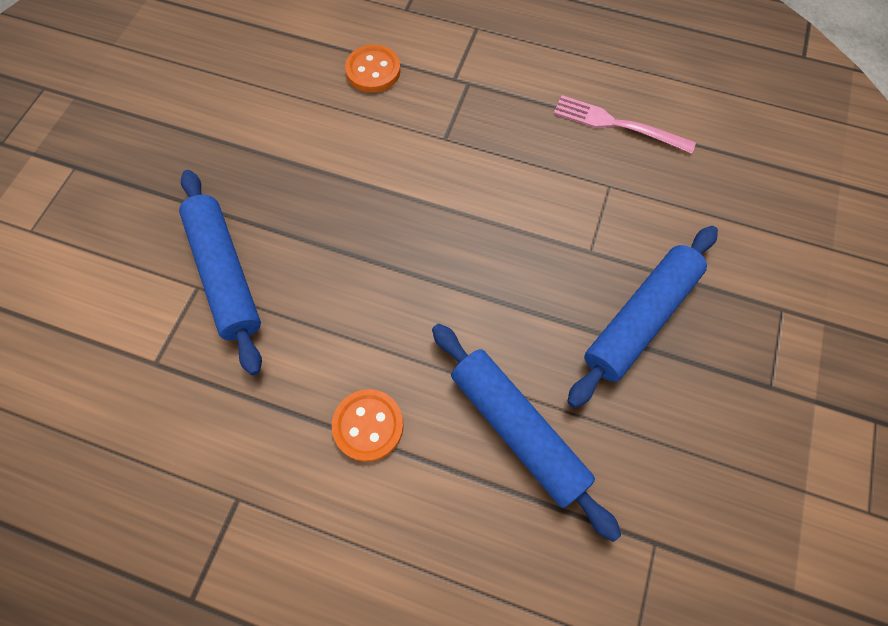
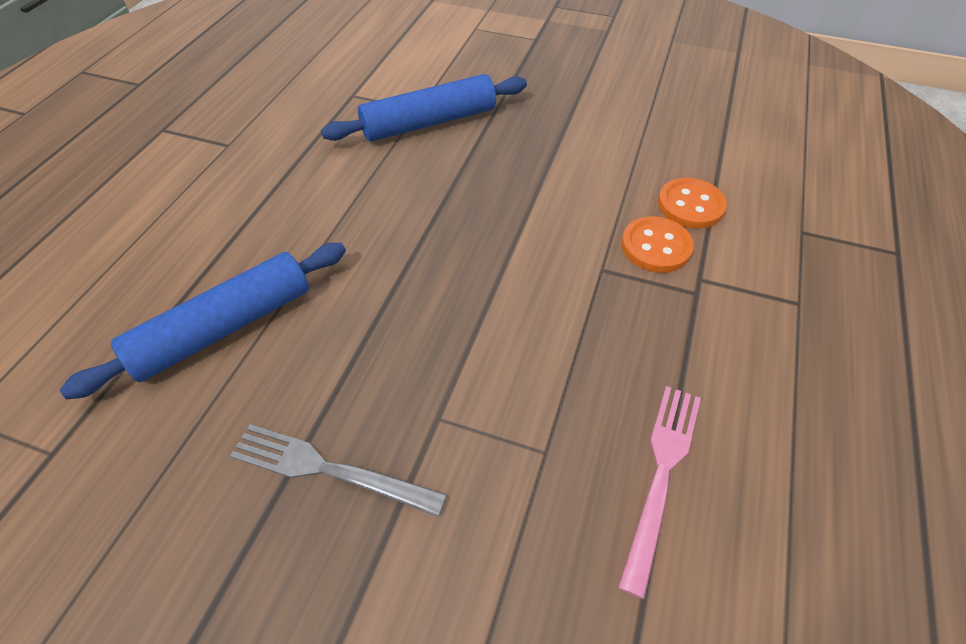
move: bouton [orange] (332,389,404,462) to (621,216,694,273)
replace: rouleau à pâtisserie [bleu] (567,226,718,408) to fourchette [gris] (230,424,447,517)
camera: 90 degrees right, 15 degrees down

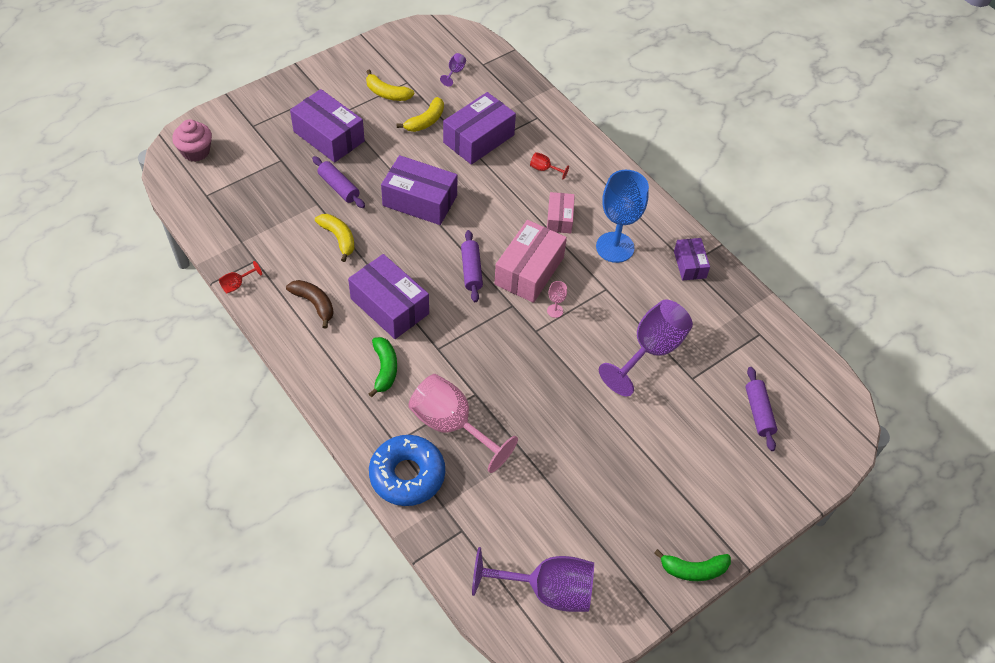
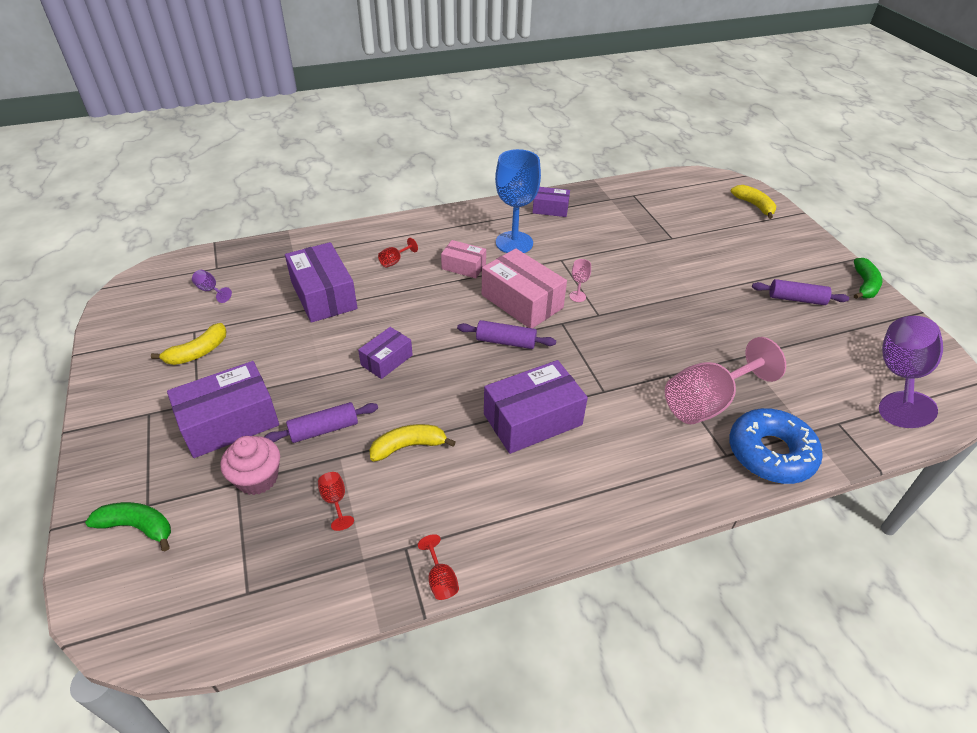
delete: banane [marron] (286,280,334,329); verre à pied [violet] (599,300,693,396)
insert: verre à pied [rouge] (318,472,354,531)
move: banane [vert] (369,337,397,397) to (85,502,171,551); muffin [rose] (172,119,212,162) to (221,436,280,495); banane [jaune] (397,97,444,132) to (730,185,776,219); rouleau à pâtisserie [violet] (745,367,777,451) to (752,279,849,305)
resize: boîte [violet] (381,155,458,225) = (358,327,413,379) x0.57
camera: 70 degrees left, 10 degrees down

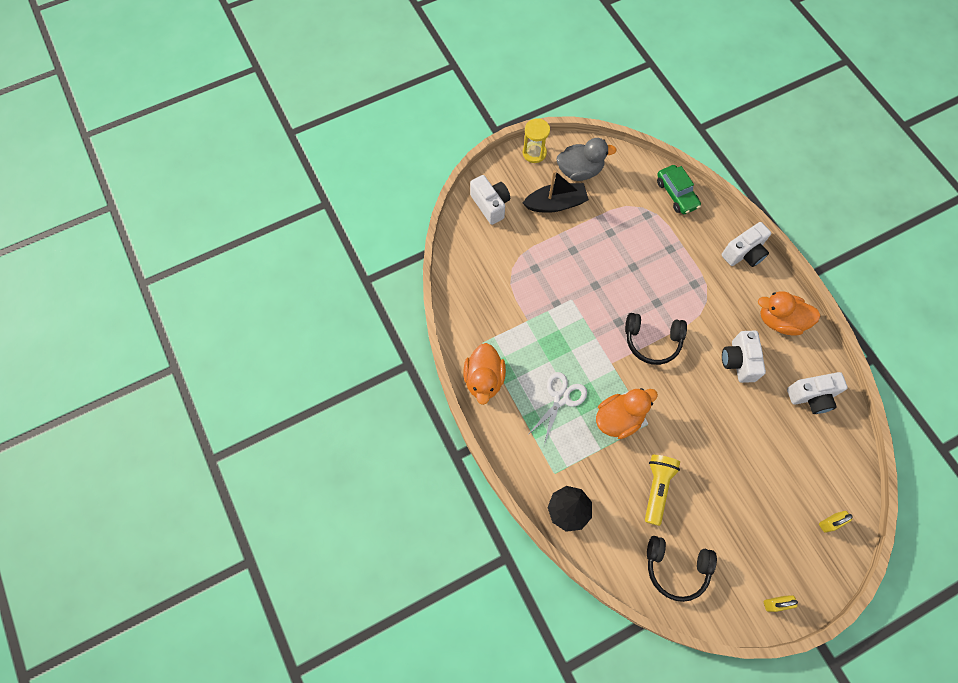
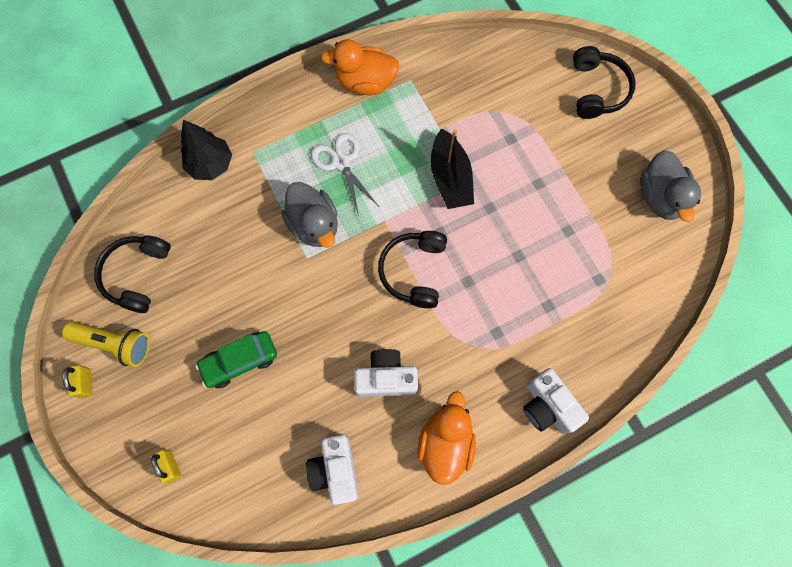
delete: sablier [jaune] (523,118,550,163)
move: lampe de poche [jaune] (645,455,680,526) to (62,321,150,367); voiture [vert] (657,165,701,214) to (195,331,277,388); bateau [noir] (523,170,589,213) to (431,128,474,209)
replace: appareil photo [blanc] (470,175,510,225) to casque audio [noir] (573,46,636,119)
recolor: canard [orange] (596,388,658,439) to canard [gris] (281,182,338,248)
rotate: ciseaux [blanc] (528,372,587,444) = (311,133,378,215) 150 degrees counterclockwise
camera: 90 degrees right, 5 degrees up

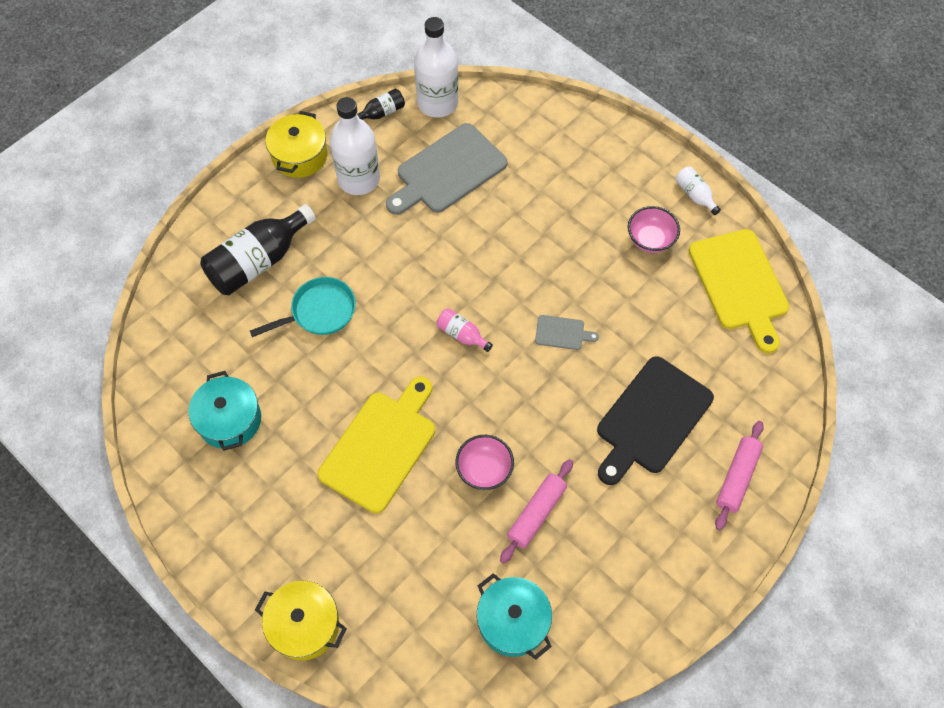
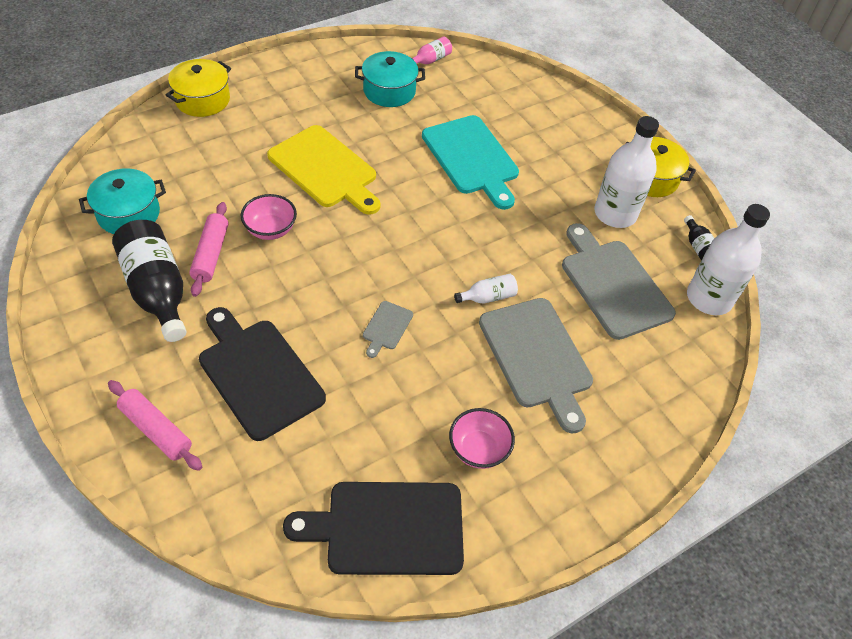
insert: planche à découper [gris] (479,298,593,434)
move: bouteille [noir] (200,204,316,295) to (112,220,186,342); bouteille [rose] (436,308,493,352) to (412,36,452,64); bouteille [blanc] (675,166,721,215) to (454,274,518,304)
replace: poêle [turquoise] (250,277,356,337) to planche à découper [turquoise] (422,115,519,210)
recolor: planche à découper [jaune] (689,229,789,353) to planche à découper [noir] (283,482,464,575)
rotate: rouleau à pâtisserie [rose] (500,459,573,564) = (189,202,228,297) 45 degrees clockwise
camera: 100 degrees right, 10 degrees down

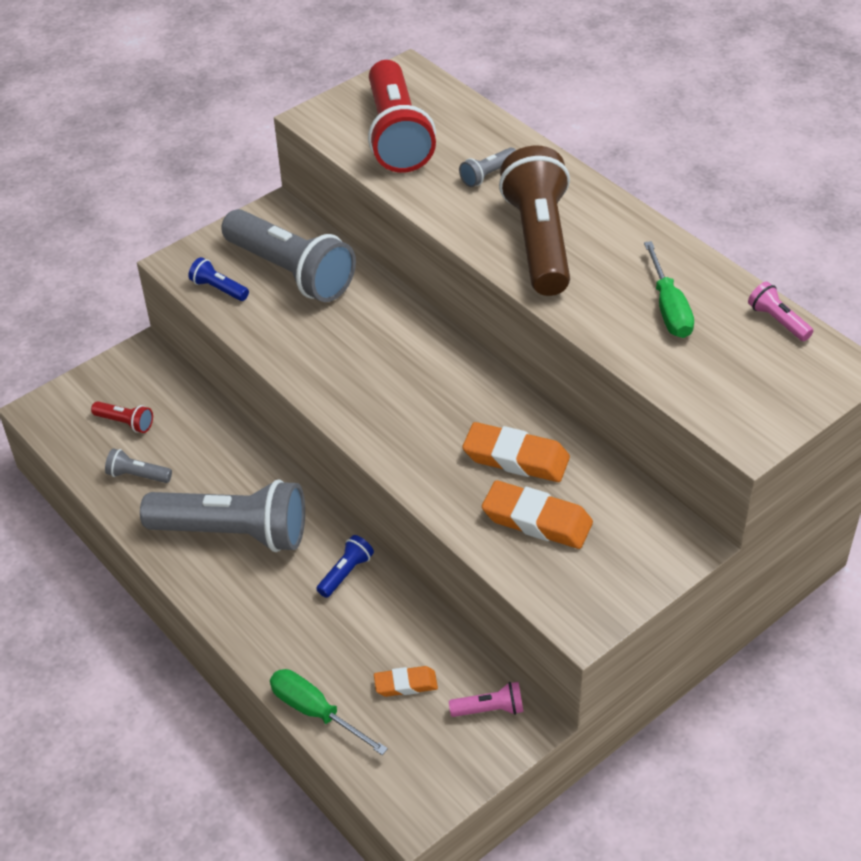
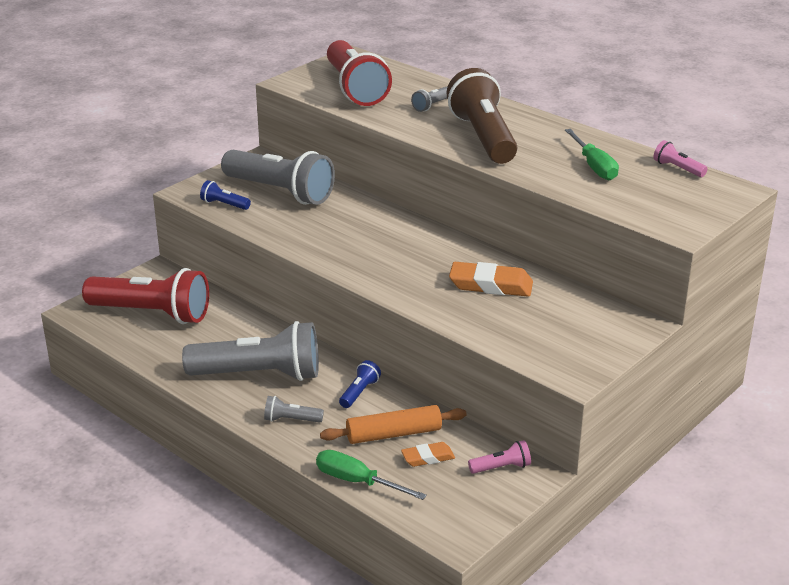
delete: gomme [orange] (482,480,593,549)
insert: rouleau à pâtisserie [orange] (320,405,467,444)
move: lampe de poche [gris] (105,448,172,483) to (264,396,324,423)
resize: lampe de poche [rouge] (91,401,153,433) = (82,268,209,324) x2.40
camera: 10 degrees left, 15 degrees down

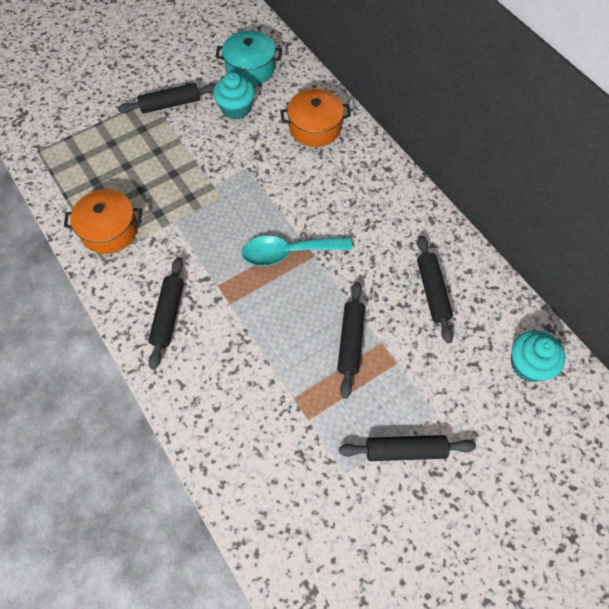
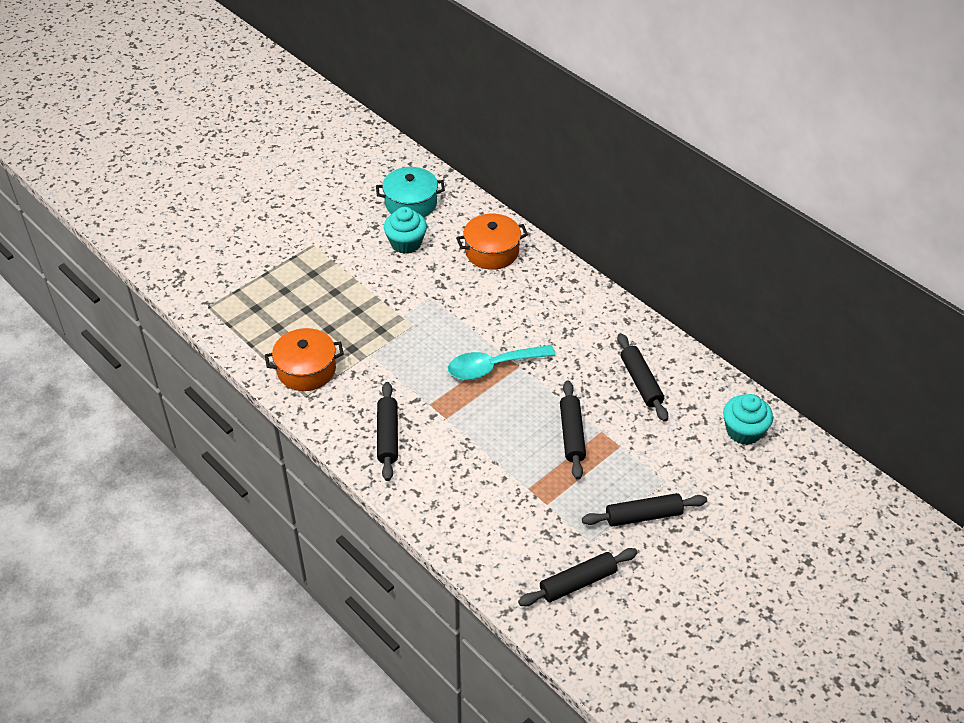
move: rouleau à pâtisserie [noir] (118,83,216,113) to (518,548,638,606)
camera: 10 degrees left, 15 degrees down

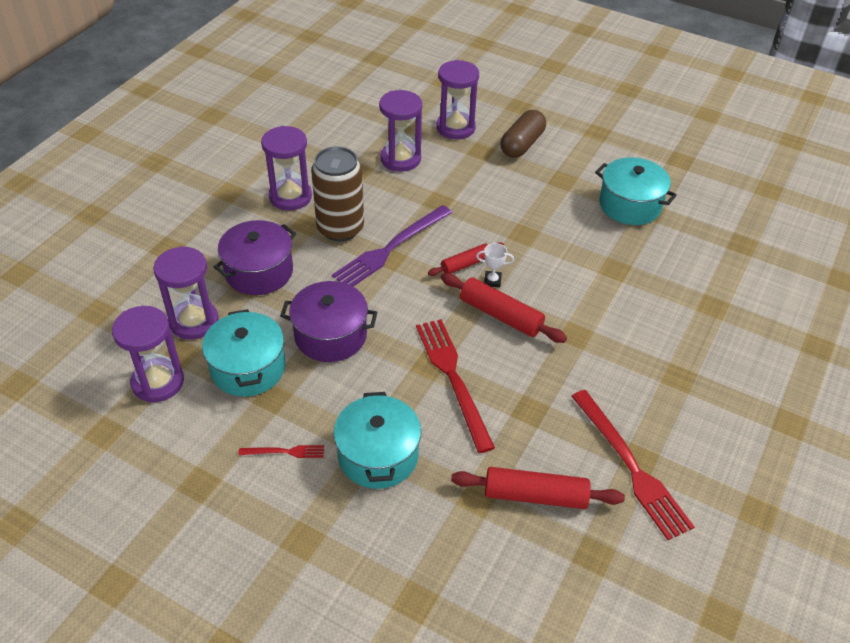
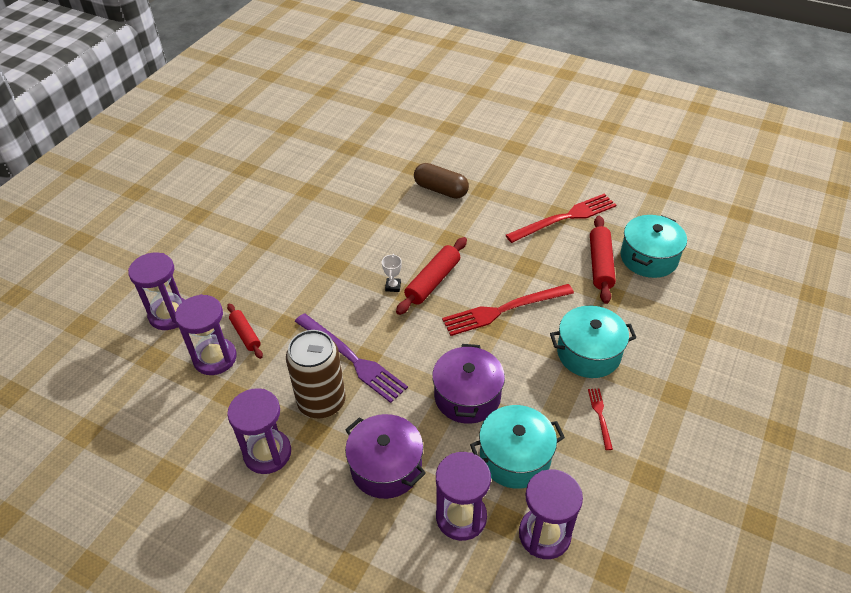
move: rouleau à pâtisserie [rouge] (428,242,504,276) to (227,304,263,359); gélule [marron] (500,110,546,158) to (414,163,469,199); marmite [turquoise] (595,157,677,225) to (620,215,687,278)
camera: 90 degrees left, 0 degrees up

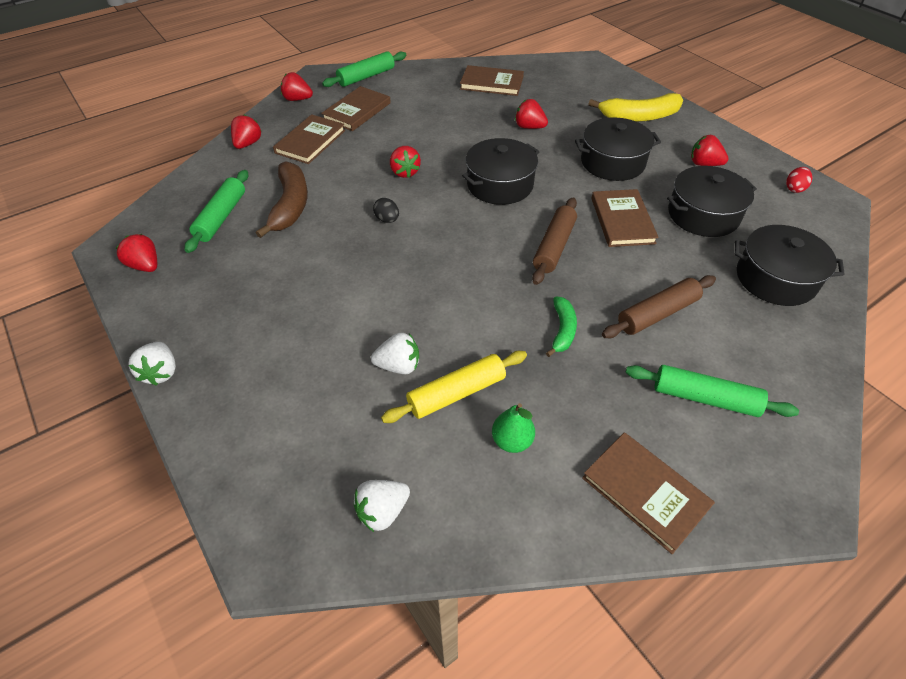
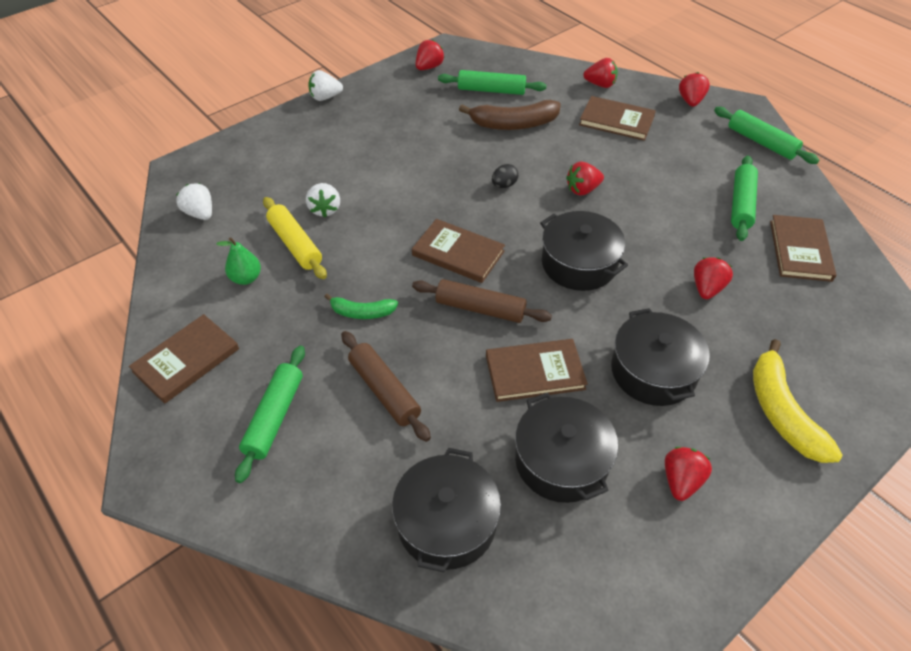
delete: œuf [rouge] (786,167,813,193)
insert: rouleau à pâtisserie [vert] (731,155,758,241)
move: livre [marron] (321,86,391,131) to (412,219,505,283)
camera: 85 degrees right, 0 degrees up

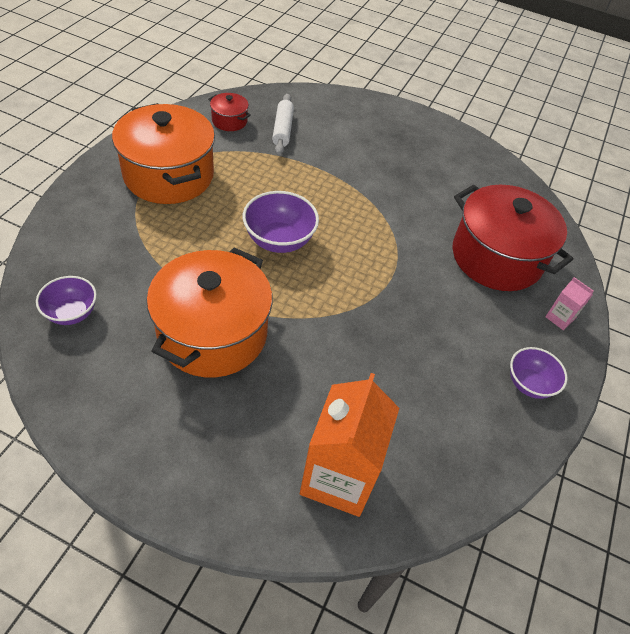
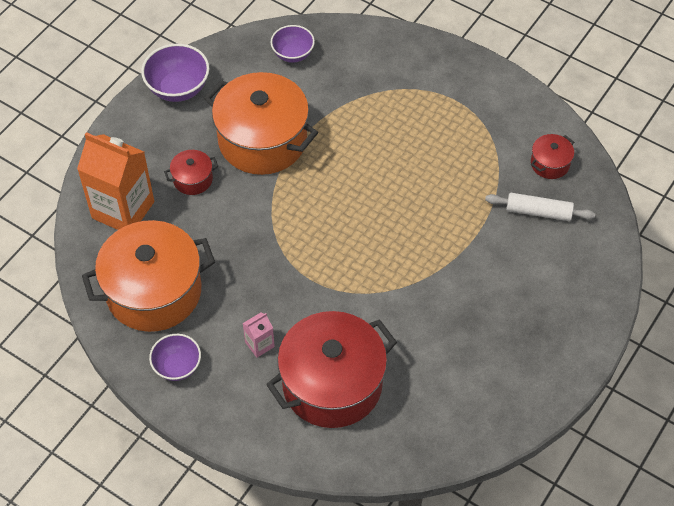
insert: marmite [rouge] (164,150,218,195)
move: marmite [orange] (112,103,215,204) to (82,220,215,332); bol [violet] (243,191,319,253) to (141,44,209,102); brique de lait [rose] (545,277,594,330) to (243,313,275,358)
camera: 105 degrees right, 5 degrees up

